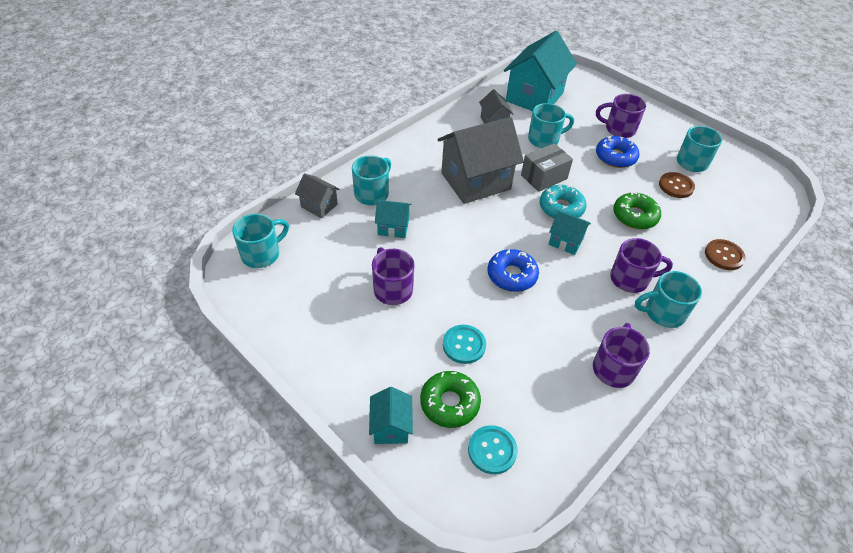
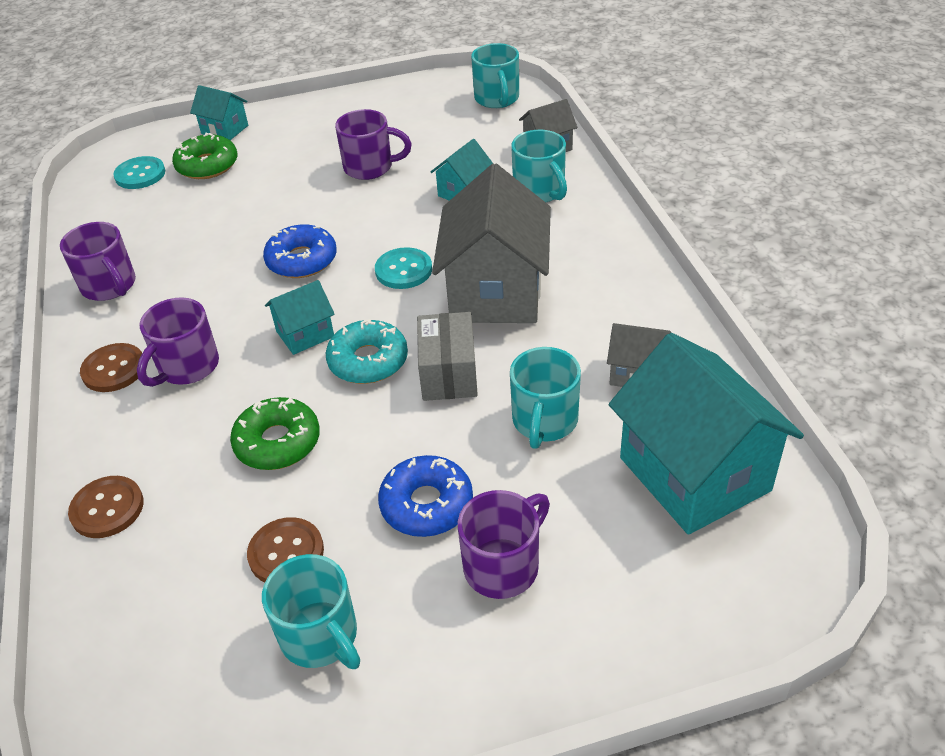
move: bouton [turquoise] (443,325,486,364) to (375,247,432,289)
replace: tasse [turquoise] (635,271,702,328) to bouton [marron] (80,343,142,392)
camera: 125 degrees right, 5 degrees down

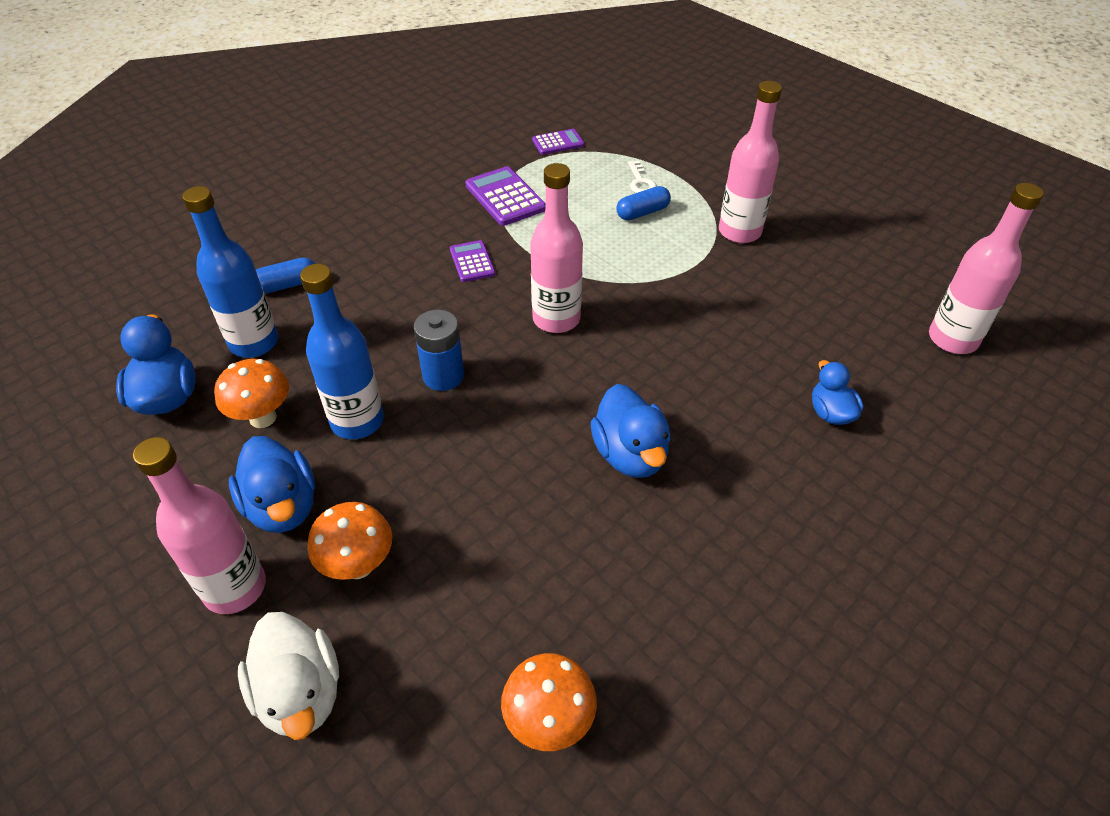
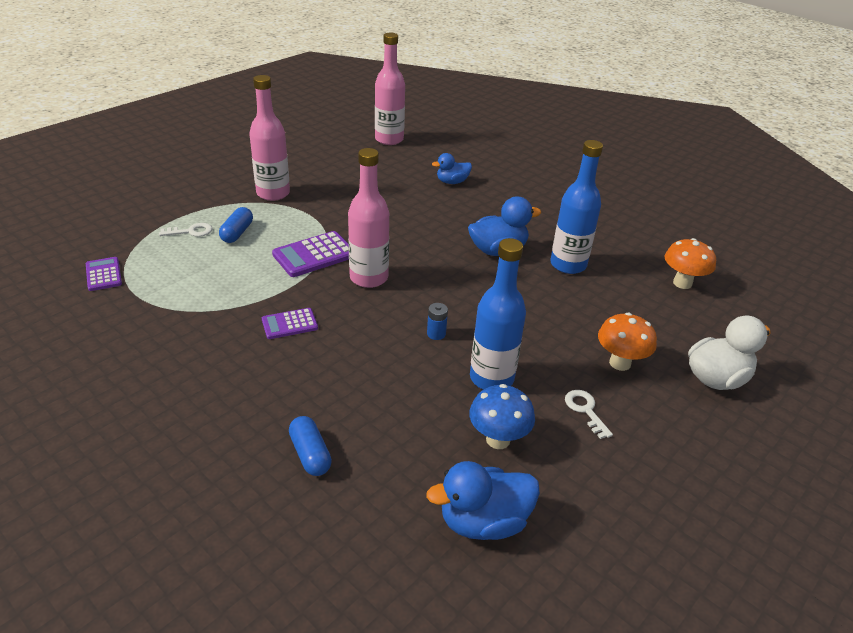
delete: bouteille [rose] (133,437,266,614)
move: calculatrice [violet] (465,166,546,226) to (272,231,349,277); bouteille [bleu] (182,186,278,358) to (550,140,603,274)
replace: canard [bleu] (229,436,315,533) to clé [blanc] (565,390,613,439)
recolor: champignon [orange] (214,359,289,428) to champignon [bleu] (469,384,535,449)
rotate: gélule [bleu] (616,186,671,220) = (219,207,253,243) 45 degrees clockwise
resize: pile [bleu] (414,310,464,391) = (427,303,448,340) x0.56
camera: 95 degrees left, 10 degrees down

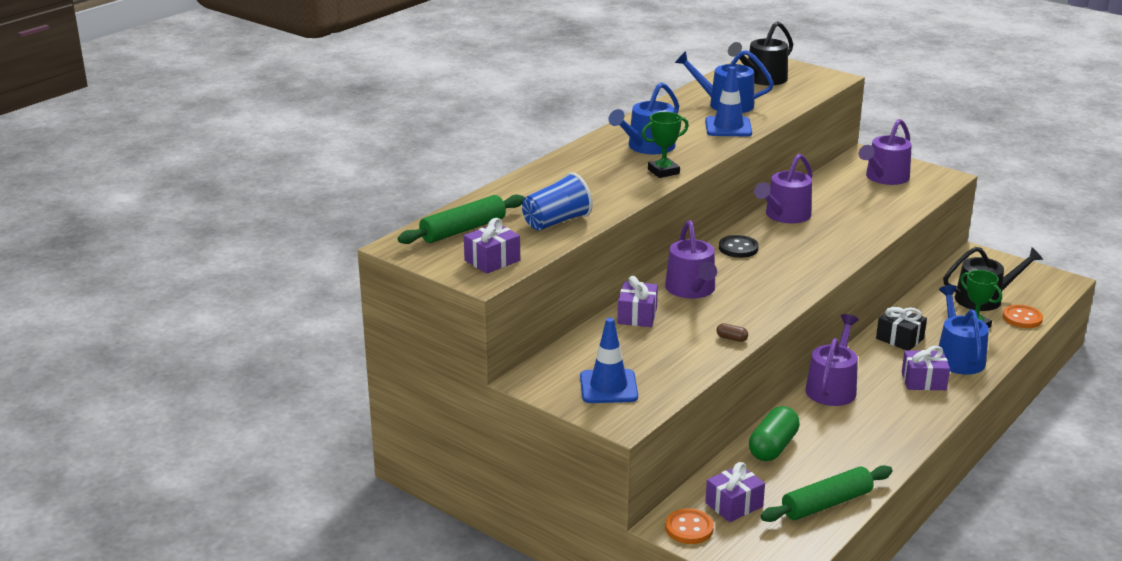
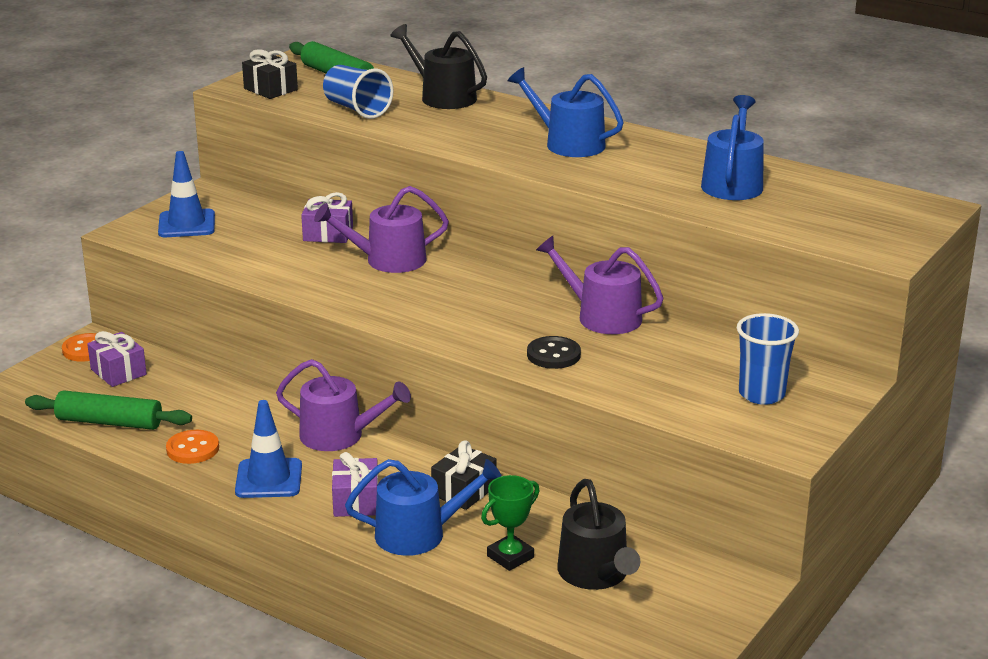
delete: trophée [vert] (642,112,689,178); gélule [marron] (716,323,748,342); gélule [vert] (749,406,800,461)
move: bouton [orange] (1003,305,1043,328) to (166,430,219,464); cône de chantier [bleu] (705,67,752,136) to (235,400,302,498); arrosoir [noir] (728,21,793,85) to (390,24,487,109); bouton [noir] (719,235,758,258) to (527,336,581,369)
replace: arrosoir [violet] (859,119,912,185) to gobelet [bleu] (737,313,799,405)
recolor: cadeau [violet] (464,218,520,274) to cadeau [noir] (242,49,298,99)
rotate: rouleau à pâtisserie [vert] (761,465,893,522) = (25,390,192,430) 45 degrees counterclockwise
camera: 85 degrees right, 0 degrees up

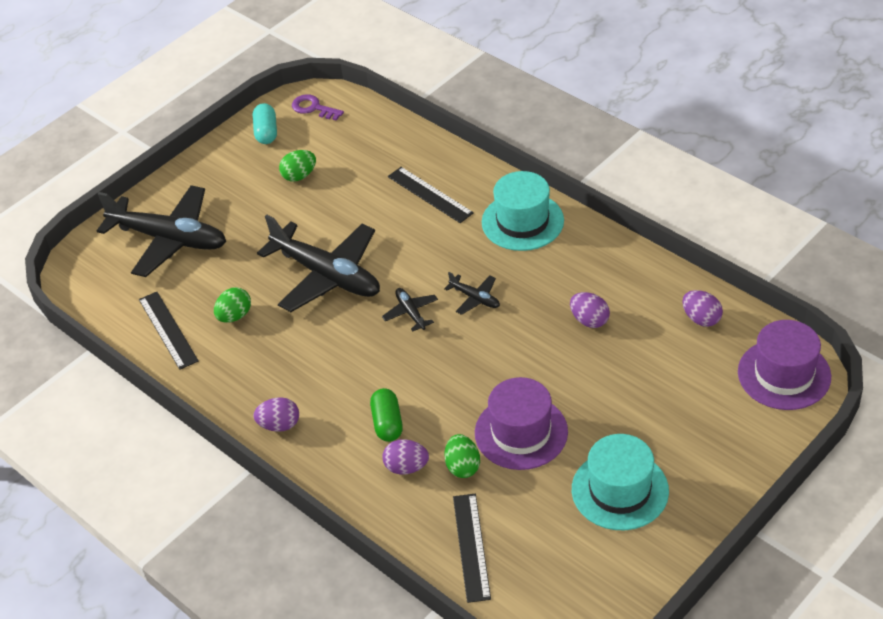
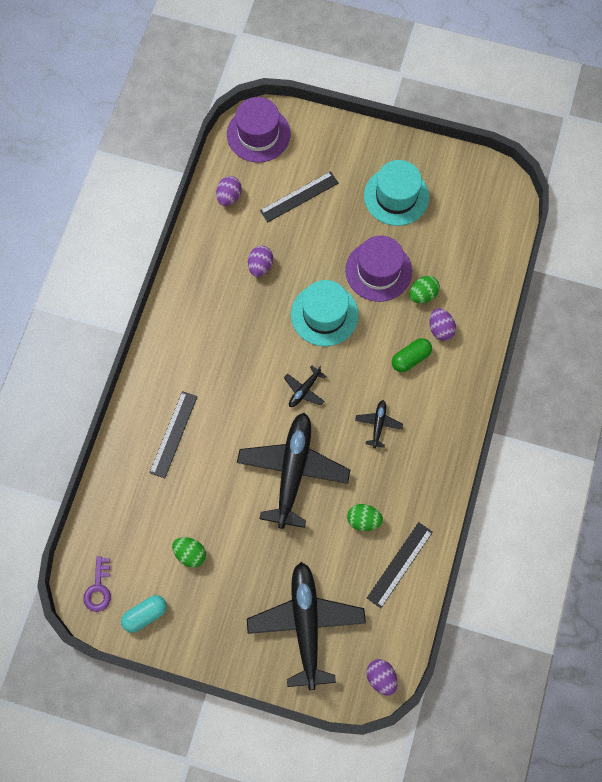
move: règle [noir] (453,494,491,603) to (260,171,339,223); chapeau [turquoise] (482,171,564,251) to (291,280,359,346); avion [noir] (444,272,500,315) to (355,400,403,448); œuf [violet] (253,397,299,432) to (366,659,398,696)
camera: 120 degrees left, 25 degrees up

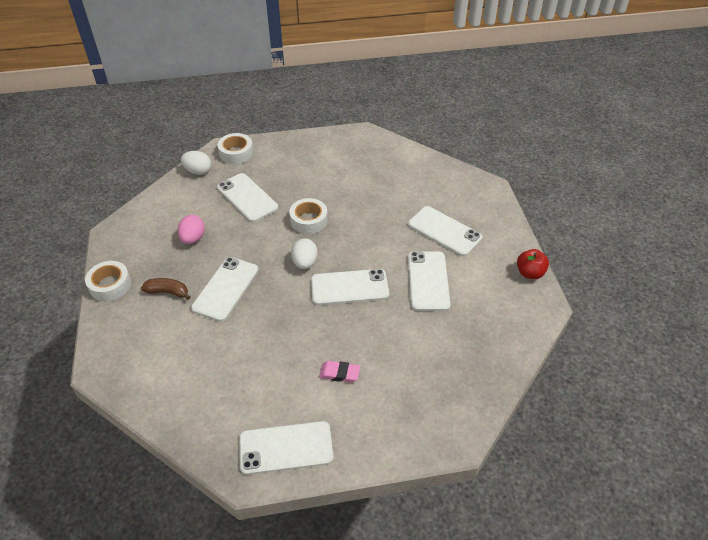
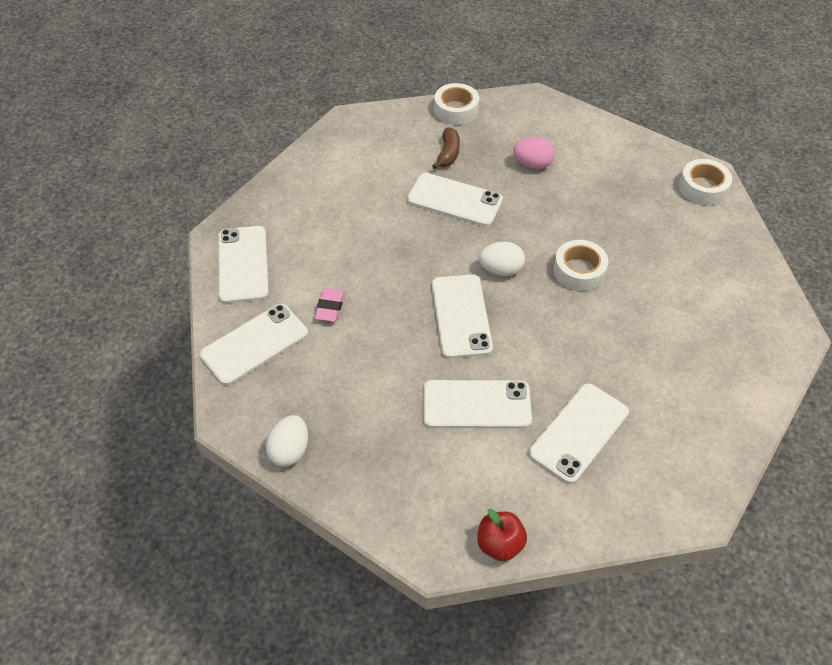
move: téléphone [blanc] (217,173,278,222) to (200,304,308,385); œuf [blanc] (181,151,211,175) to (266,415,308,466)
camera: 90 degrees right, 5 degrees up

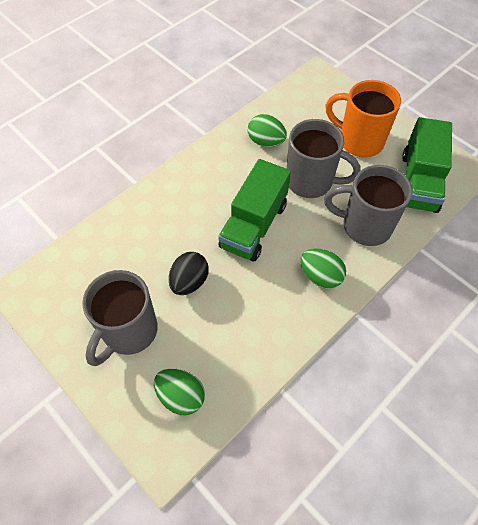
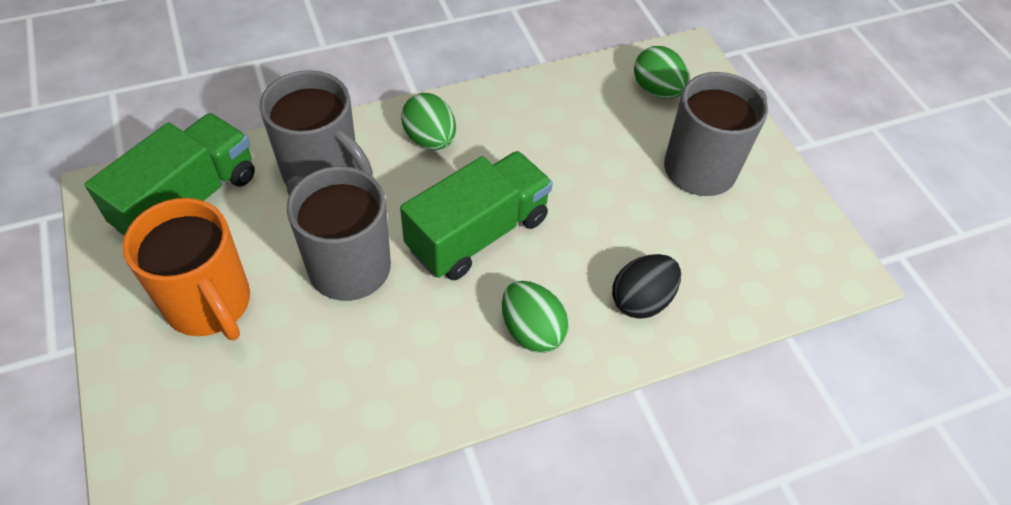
move: œuf [vert] (248,114,287,147) to (502,281,569,353); œuf [noir] (169,252,209,295) to (612,254,681,319)
camera: 160 degrees left, 5 degrees down

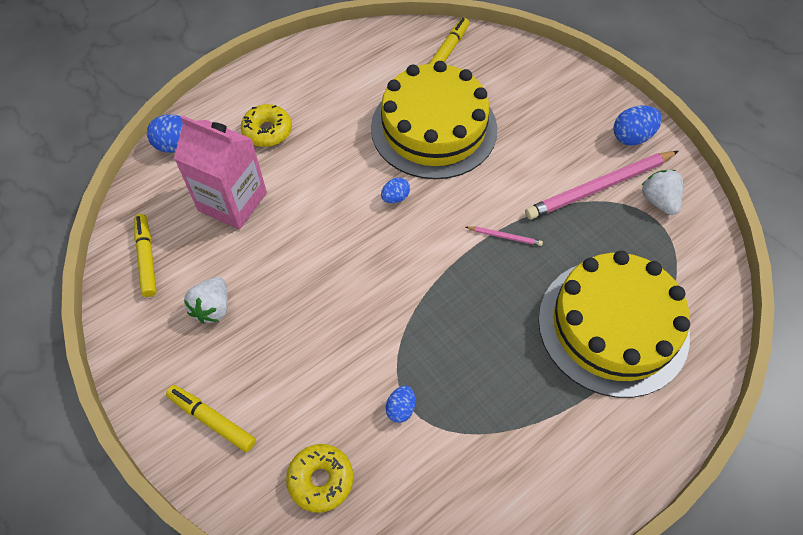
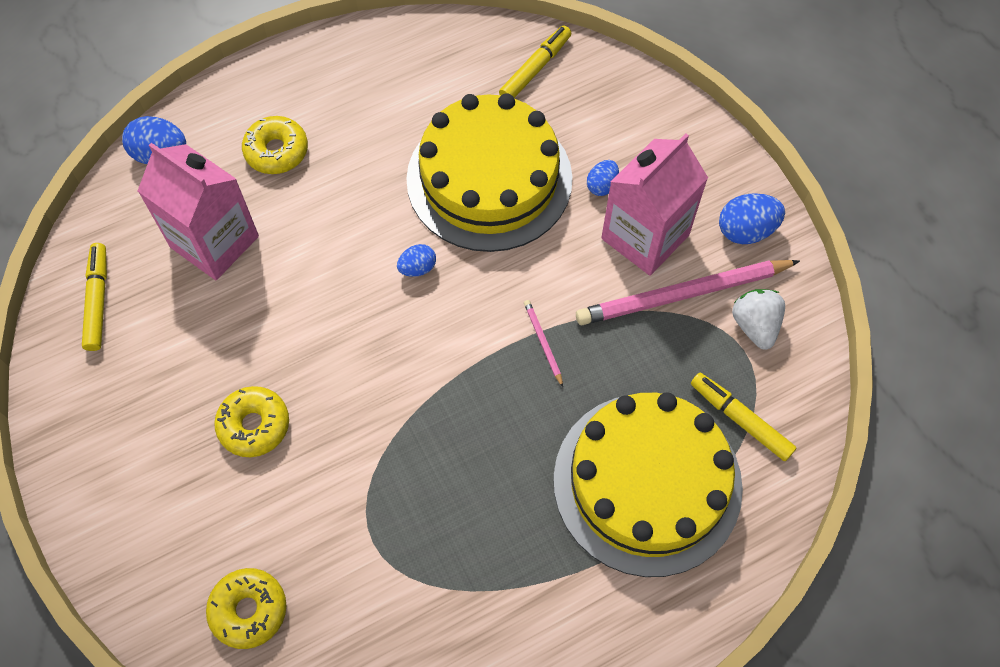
delete: fraise [blanc] (184,277,228,324)
insert: beignet [jaune] (214,386,289,457); brique de lait [rose] (601,133,708,276)
move: œuf [bleu] (385,386,415,423) to (587,160,619,196); feutre [jaune] (166,385,256,452) to (691,373,797,461)
rotate: crayon [rose] (466,226,543,246) = (524,300,563,387) 135 degrees counterclockwise
camera: 10 degrees right, 5 degrees up

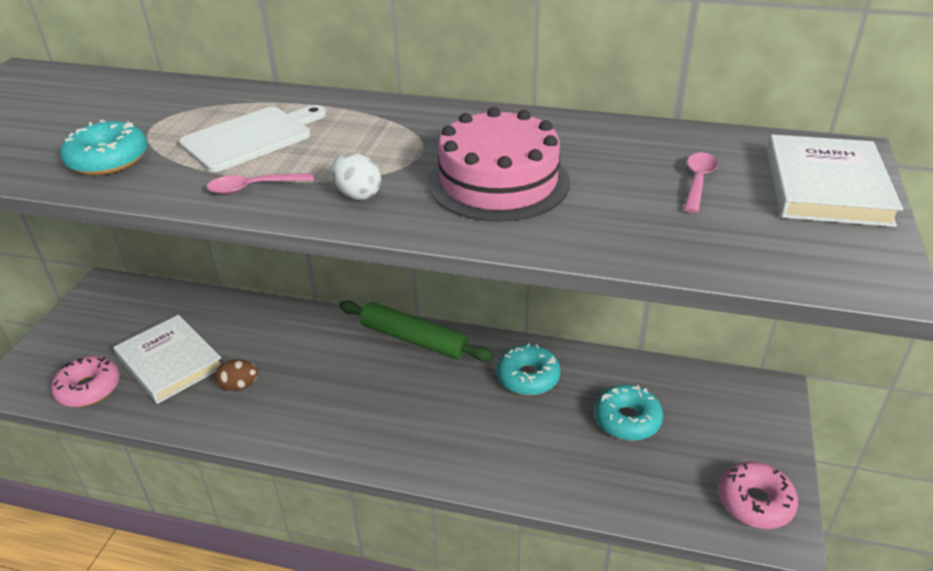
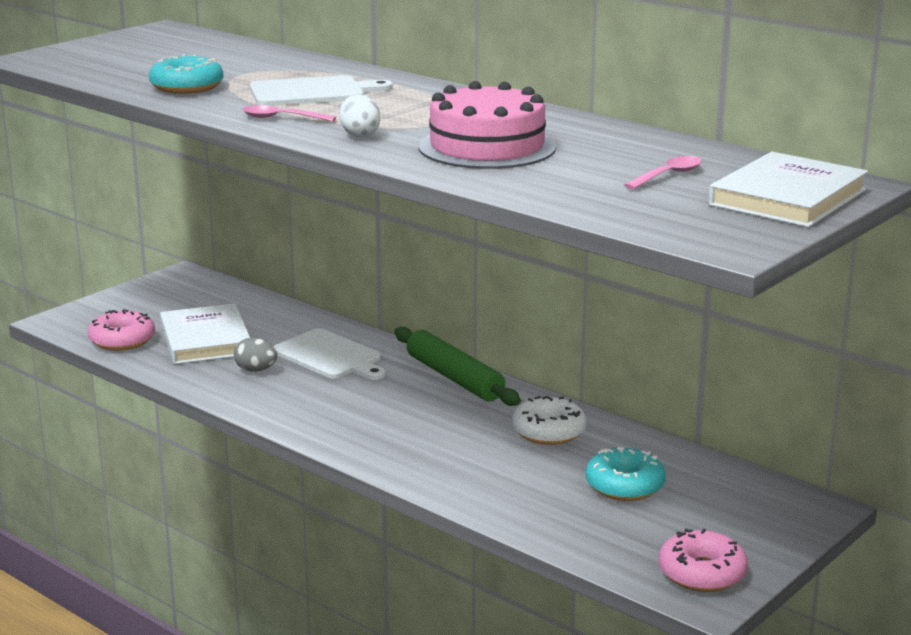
insert: planche à découper [blanc] (274,328,386,380)
recolor: œuf [marron] (215,359,258,391) to œuf [gris] (234,338,277,372); beignet [turquoise] (497,343,561,395) to beignet [blanc] (512,396,586,445)
camera: 25 degrees right, 15 degrees down

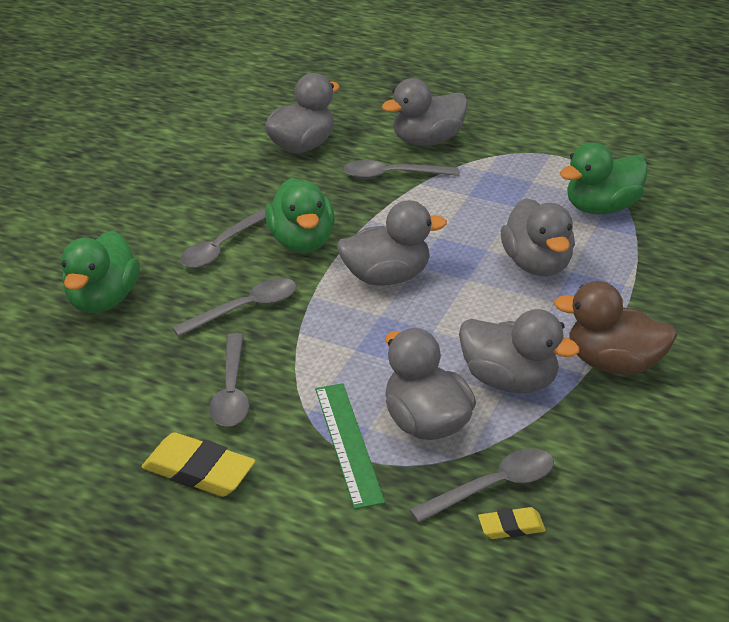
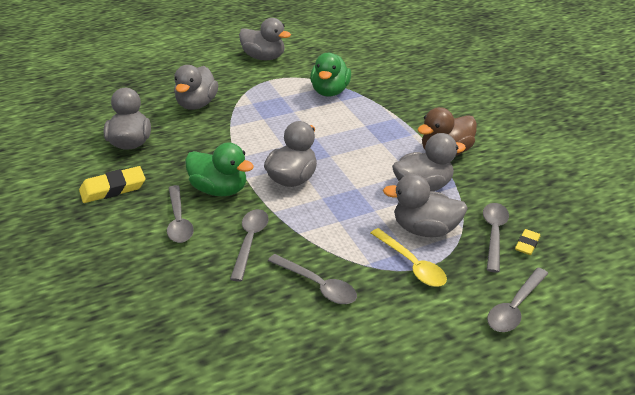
delete: canard [vert] (61,231,140,313)
move: gomme [jaune] (142,432,256,497) to (79,166,145,203); canard [gris] (500,198,575,276) to (239,18,291,60); cuillère [gris] (344,160,459,179) to (487,268,549,332)
replace: règle [vert] (315,383,385,509) to cuillère [jaune] (371,228,447,287)
camera: 50 degrees left, 0 degrees up

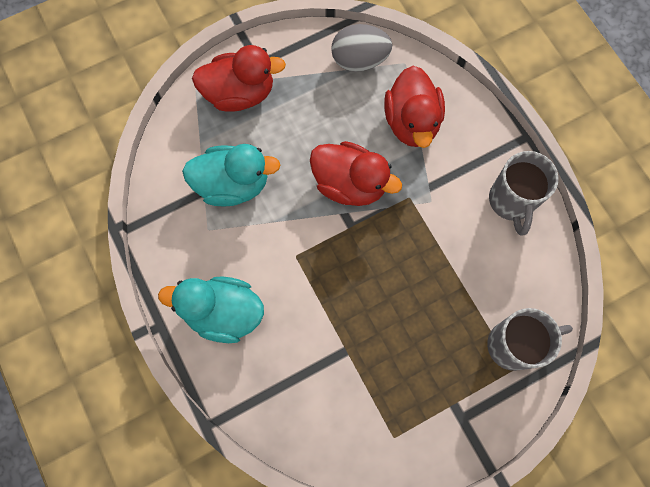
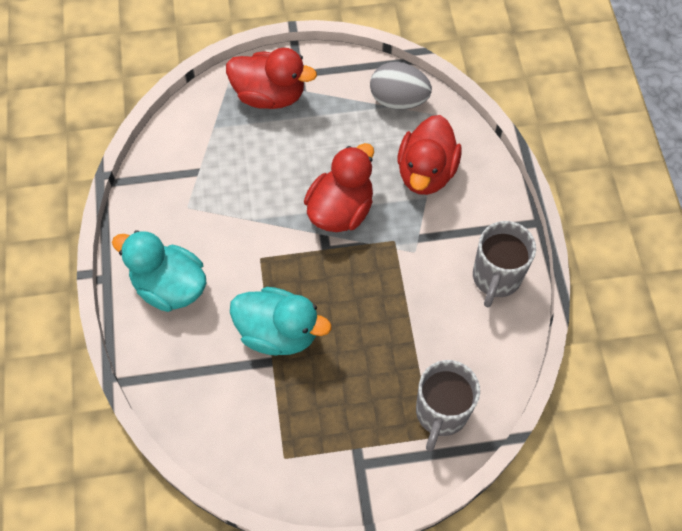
move: canard [turquoise] (182,144,281,207) to (230,287,331,356)
rotate: canard [rouge] (310,141,402,206) = (304,143,374,232) 105 degrees counterclockwise; tasse [gris] (487,308,573,371) = (416,360,480,452) 105 degrees clockwise
camera: 20 degrees right, 10 degrees down

